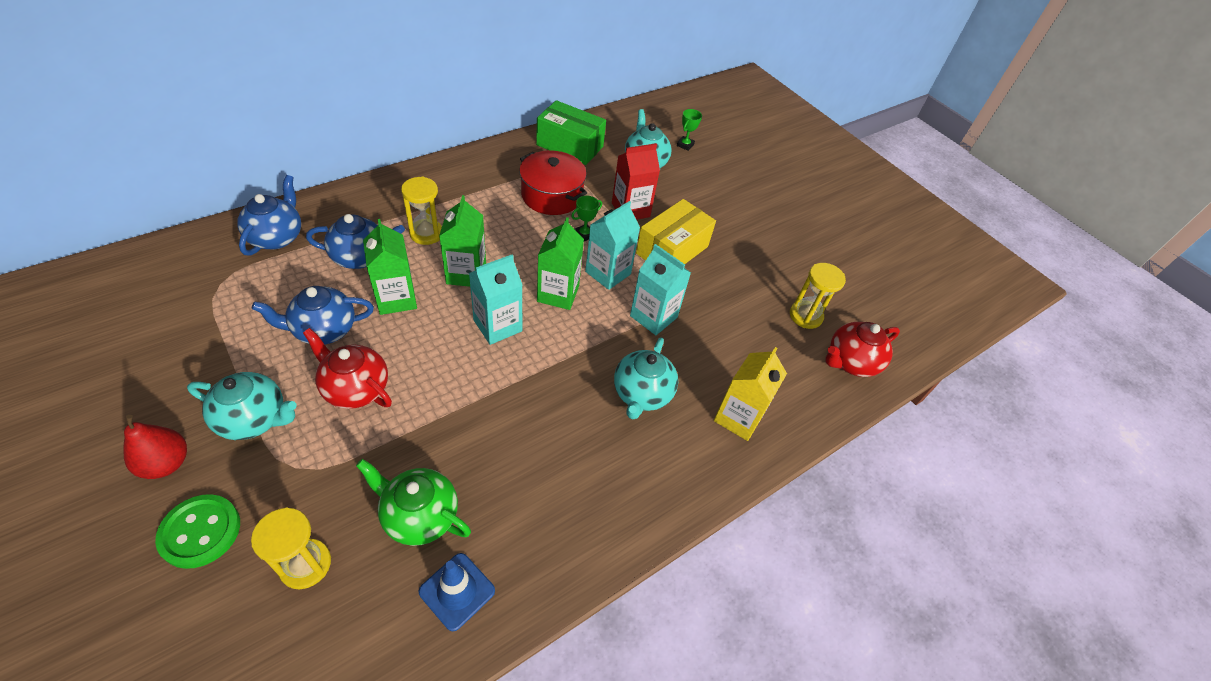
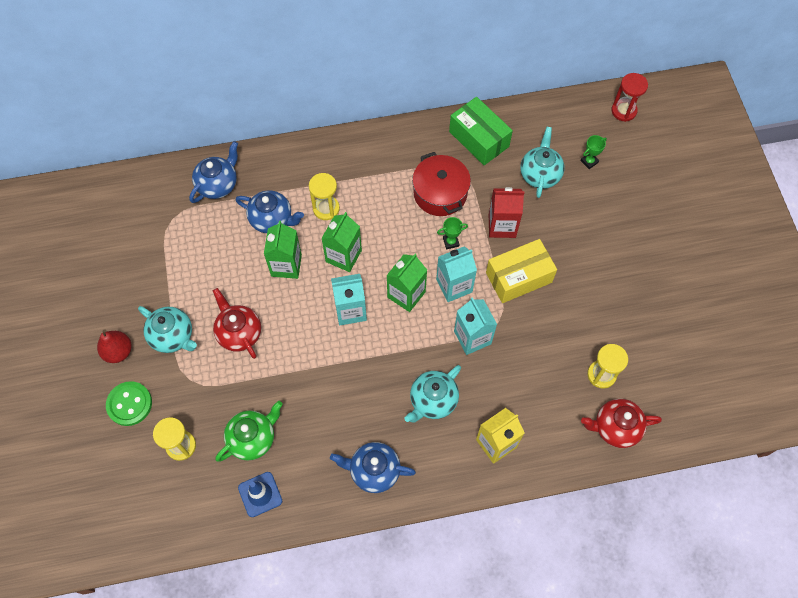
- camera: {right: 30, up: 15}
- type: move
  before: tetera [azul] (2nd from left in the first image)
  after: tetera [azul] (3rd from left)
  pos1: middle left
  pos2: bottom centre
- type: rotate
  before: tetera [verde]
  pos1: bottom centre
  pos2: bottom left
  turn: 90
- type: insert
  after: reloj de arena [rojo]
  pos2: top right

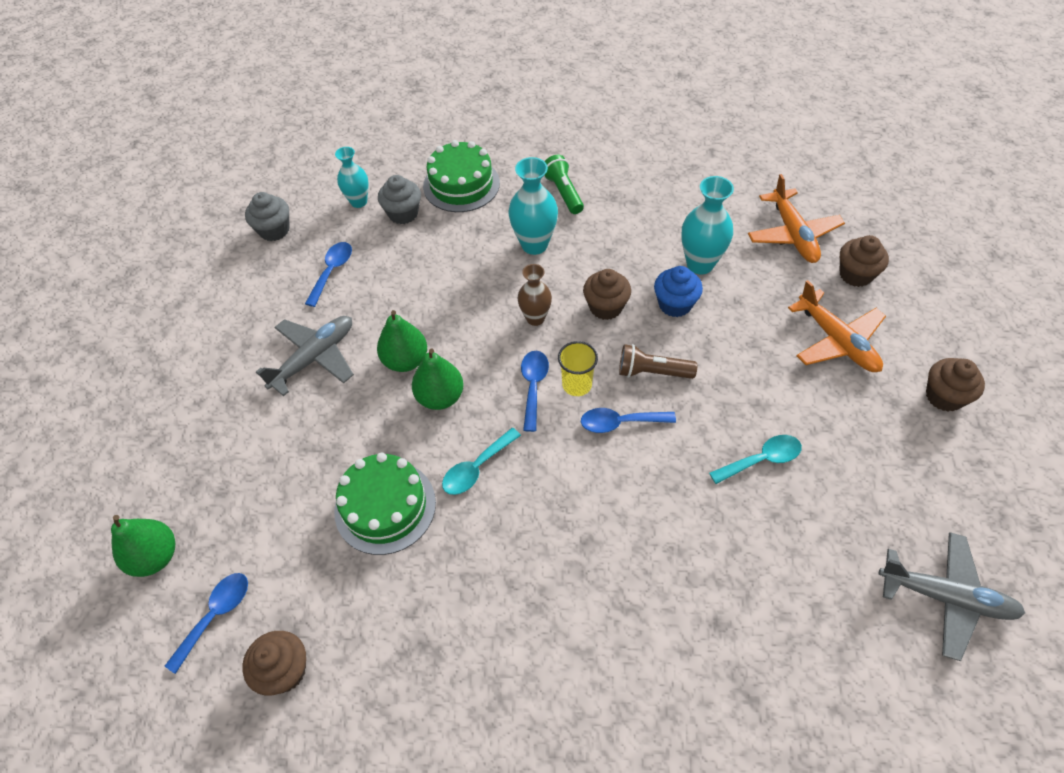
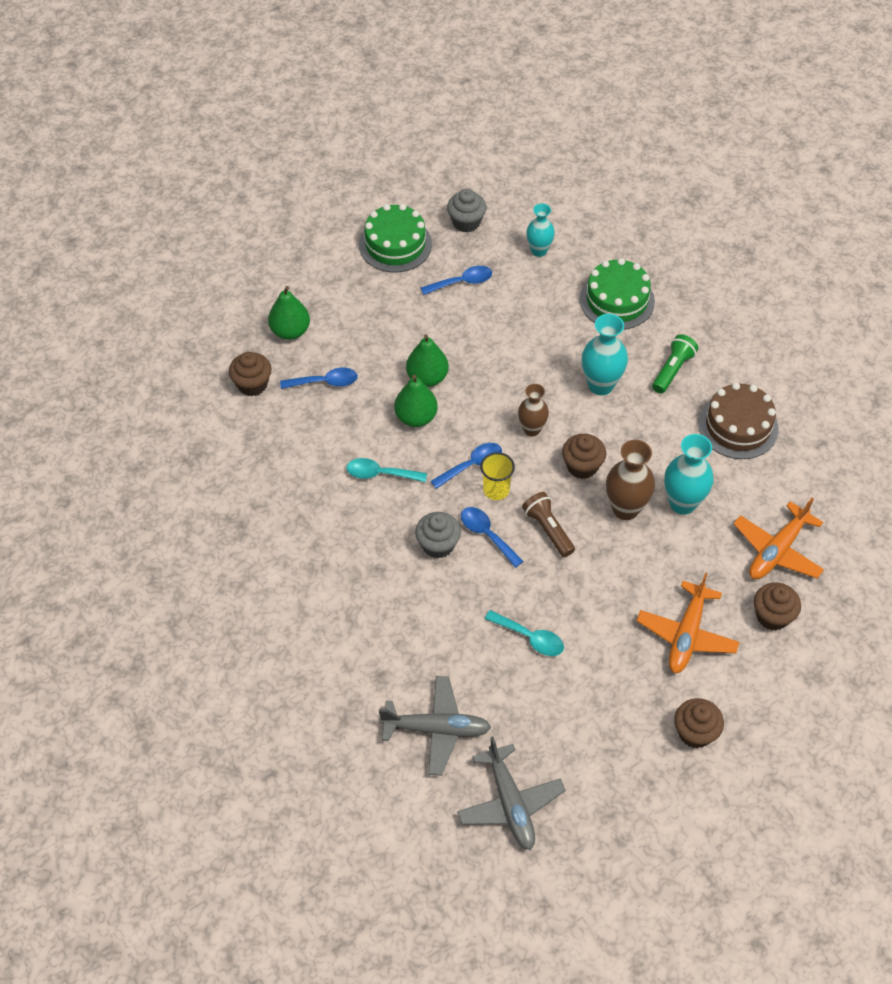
- camera: {right: 50, up: 0}
- type: move
  before: pera [verde] (1st from left)
  pos1: bottom left
  pos2: top left
- type: move
  before: cuchara [azul] (1st from left)
  pos1: bottom left
  pos2: centre
- type: move
  before: magdalena [marrón] (1st from left)
  pos1: bottom left
  pos2: middle left
- type: move
  before: avión [gris] (1st from left)
  pos1: middle left
  pos2: bottom centre
- type: move
  before: tarta [verde] (1st from left)
  pos1: centre
  pos2: top centre
- type: move
  before: magdalena [gris] (2nd from left in the first image)
  after: magdalena [gris] (1st from left)
  pos1: top centre
  pos2: centre
- type: replace
  before: magdalena [azul]
  after: florero [marrón] (2nd from left)
  pos1: centre
  pos2: middle right
- type: insert
  after: tarta [marrón]
  pos2: middle right

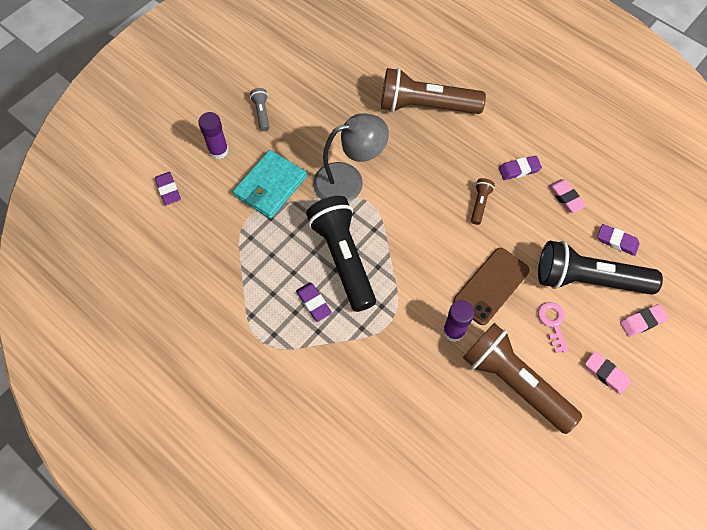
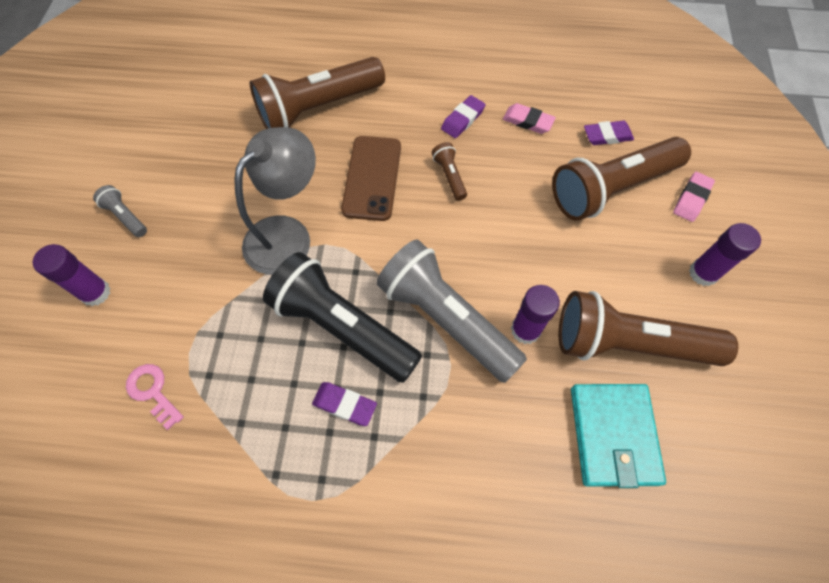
- camera: {right: -35, up: 0}
- type: delete
  before: goma de borrar [morado] (1st from left)
  pos1: middle left
- type: move
  before: cartera [turquesa]
  pos1: centre
  pos2: bottom right
- type: move
  before: móvil [marrón]
  pos1: middle right
  pos2: top centre
- type: recolor
  before: lámpara de mano [negro] (2nd from left)
  after: lámpara de mano [marrón] (3rd from left)
  pos1: middle right
  pos2: top right
- type: move
  before: llave [rosa]
  pos1: middle right
  pos2: bottom left
- type: replace
  before: goma de borrar [rosa] (2nd from left)
  after: barra de pegamento [morado] (3rd from left)
  pos1: bottom right
  pos2: middle right
- type: insert
  after: lámpara de mano [gris] (2nd from left)
  pos2: centre

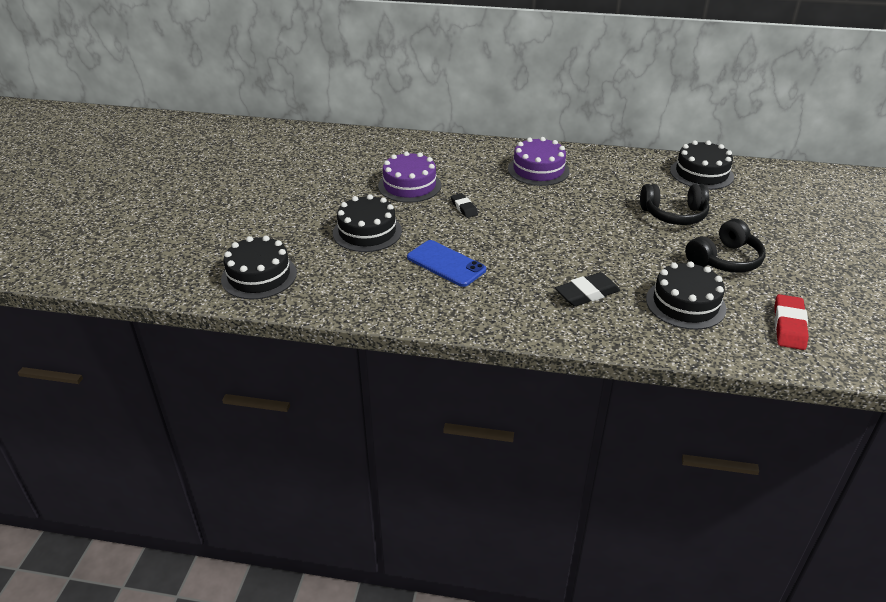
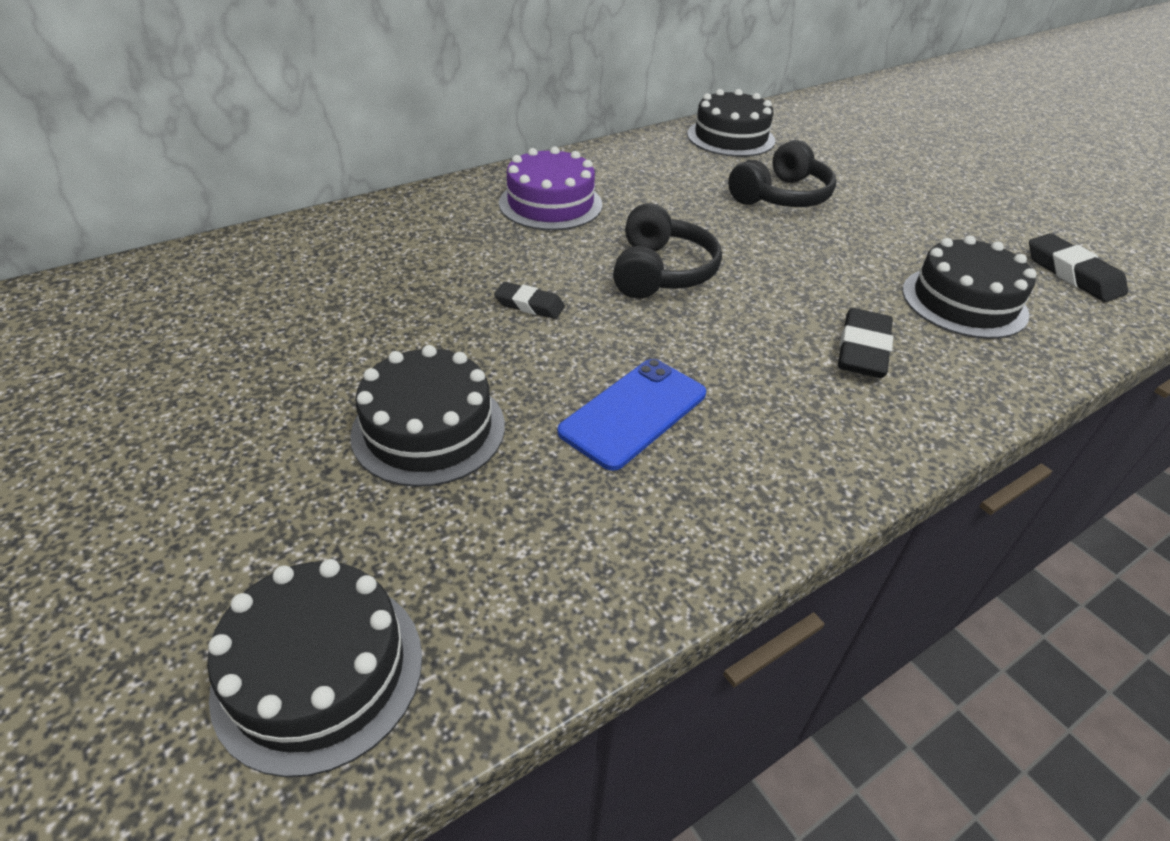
- camera: {right: -45, up: 5}
- type: delete
  before: tarta [morado] (1st from left)
  pos1: top centre
- type: rotate
  before: móvil [azul]
  pos1: centre
  pos2: centre
  turn: -45
- type: move
  before: auriculares [negro] (2nd from left in the first image)
  after: auriculares [negro] (1st from left)
  pos1: middle right
  pos2: top centre
- type: recolor
  before: goma de borrar [rojo]
  after: goma de borrar [negro] (3rd from left)
  pos1: middle right
  pos2: top right

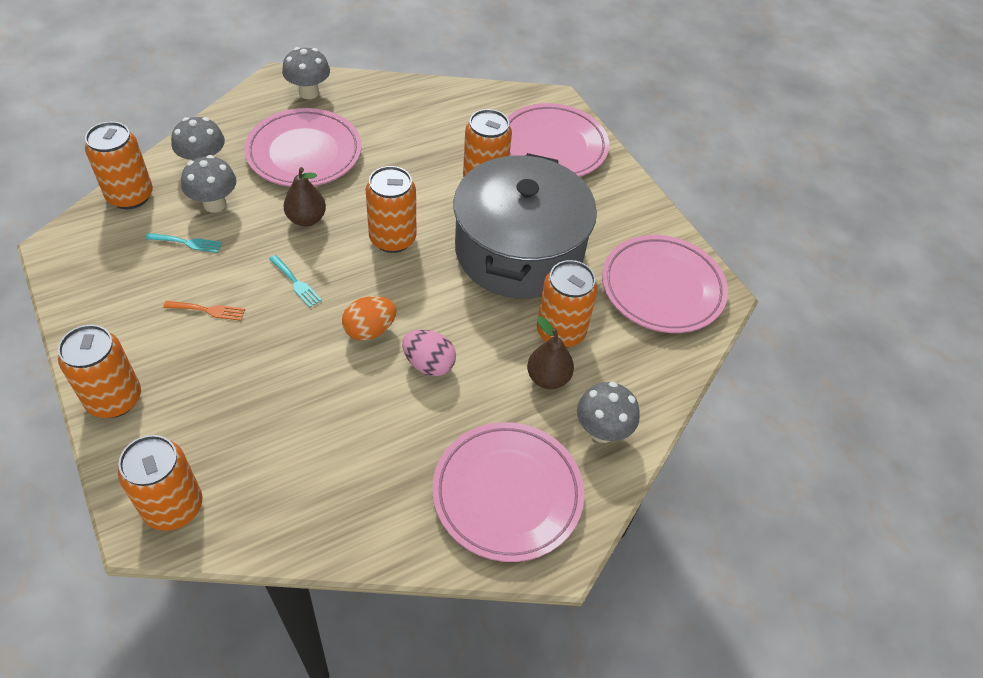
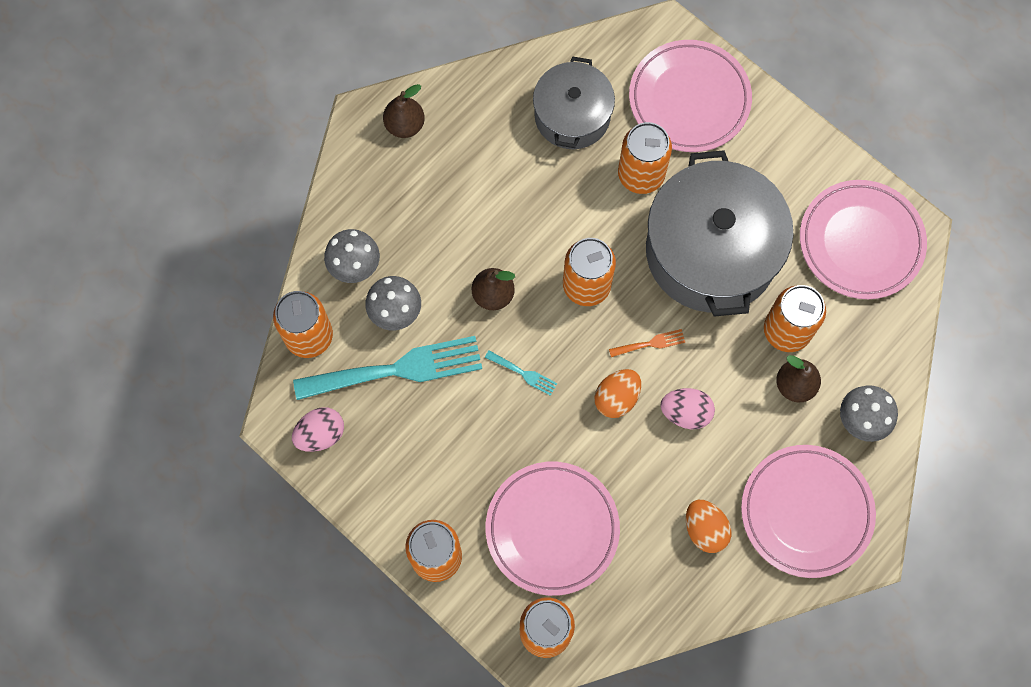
- camera: {right: -15, up: 20}
- type: resize
  before: tenedor [turquesa] (1st from left)
  pos1: middle left
  pos2: centre
  scale: 2.43
- type: move
  before: tenedor [naranja]
  pos1: middle left
  pos2: centre
- type: move
  before: plato [rosa] (1st from left)
  pos1: top left
  pos2: bottom centre
- type: replace
  before: seta [gris] (3rd from left)
  after: pera [marrón] (1st from left)
  pos1: top left
  pos2: top centre
- type: insert
  after: huevo [rosa] (1st from left)
  pos2: middle left
- type: insert
  after: olla [gris] (1st from left)
  pos2: top centre
- type: insert
  after: huevo [naranja] (2nd from left)
  pos2: bottom right

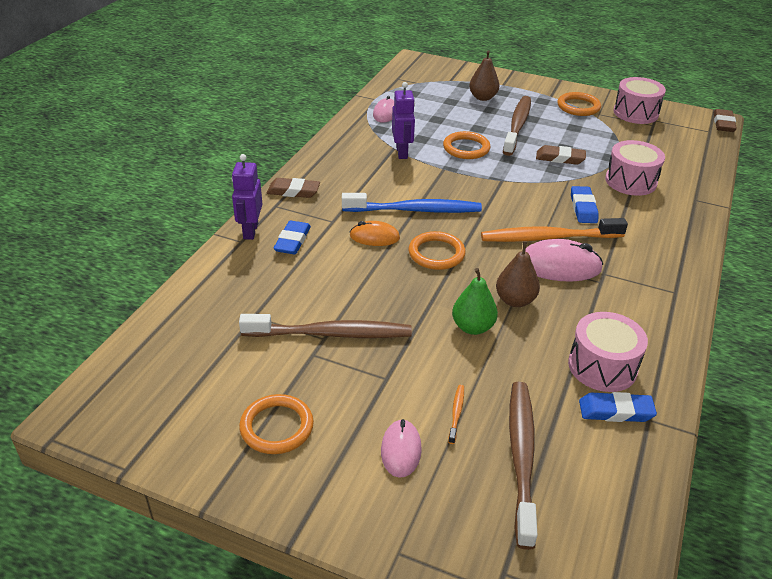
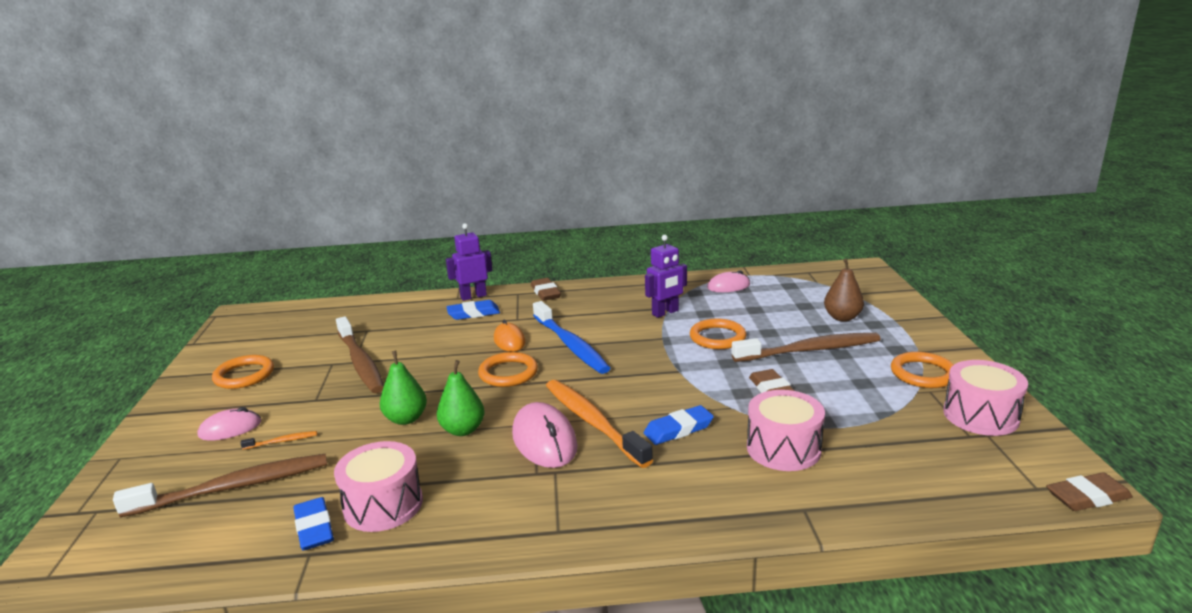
- camera: {right: 65, up: -15}
- type: recolor
  before: pera [marrón] (2nd from left)
  after: pera [verde] (2nd from left)
  pos1: middle right
  pos2: centre

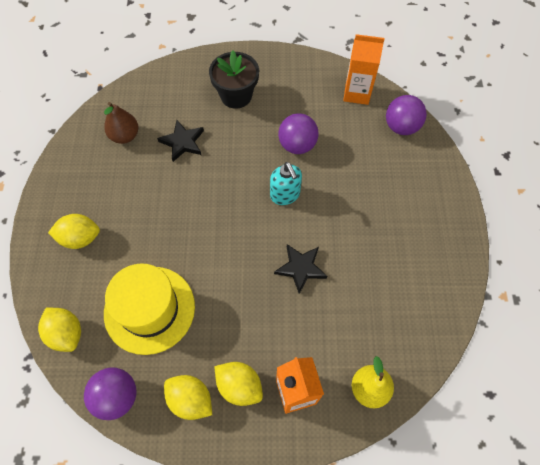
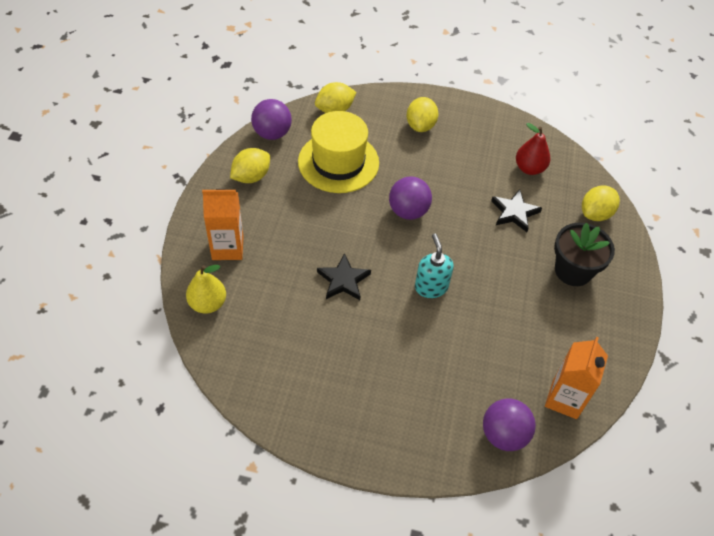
- camera: {right: 100, up: -10}
- type: recolor
  before: pera [marrón]
  after: pera [rojo]
  pos1: top left
  pos2: top right
- type: move
  before: limón [amarillo] (4th from left)
  pos1: bottom centre
  pos2: middle right
- type: rotate
  before: dispensador de jabón [turquesa]
  pos1: centre
  pos2: centre
  turn: 90
- type: move
  before: pelota [morado] (2nd from left)
  pos1: top centre
  pos2: centre

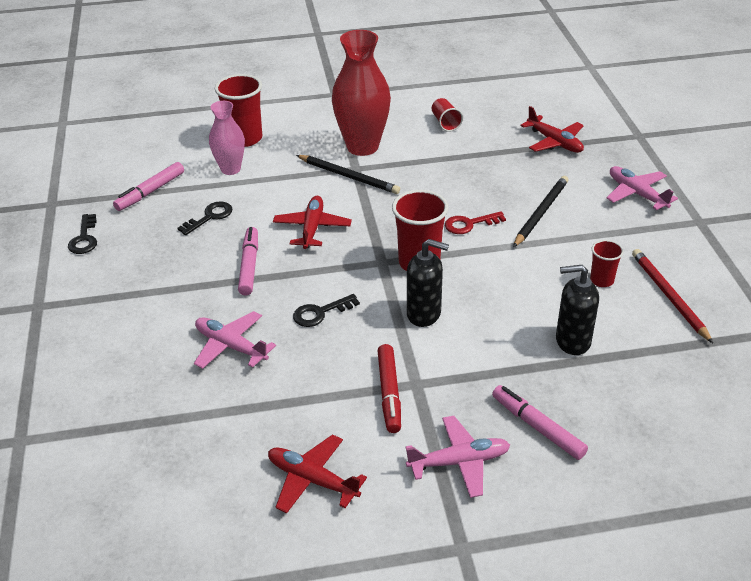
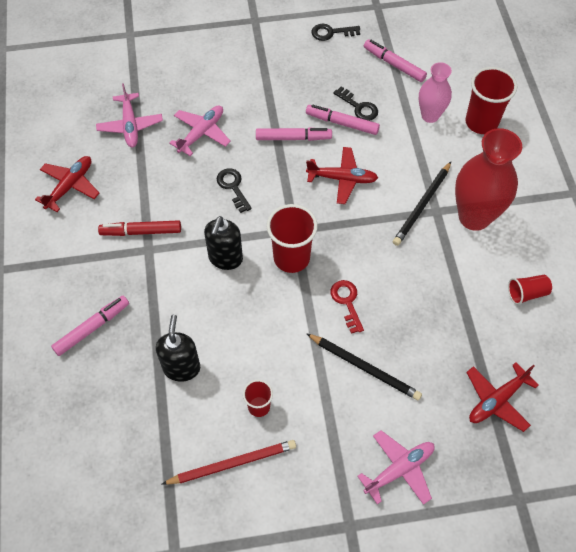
- camera: {right: 90, up: 20}
- type: move
  before: avión [rosa] (2nd from left in the first image)
  after: avión [rosa] (1st from left)
  pos1: bottom centre
  pos2: top left
- type: insert
  after: rotulador [rosa] (3rd from left)
  pos2: top centre

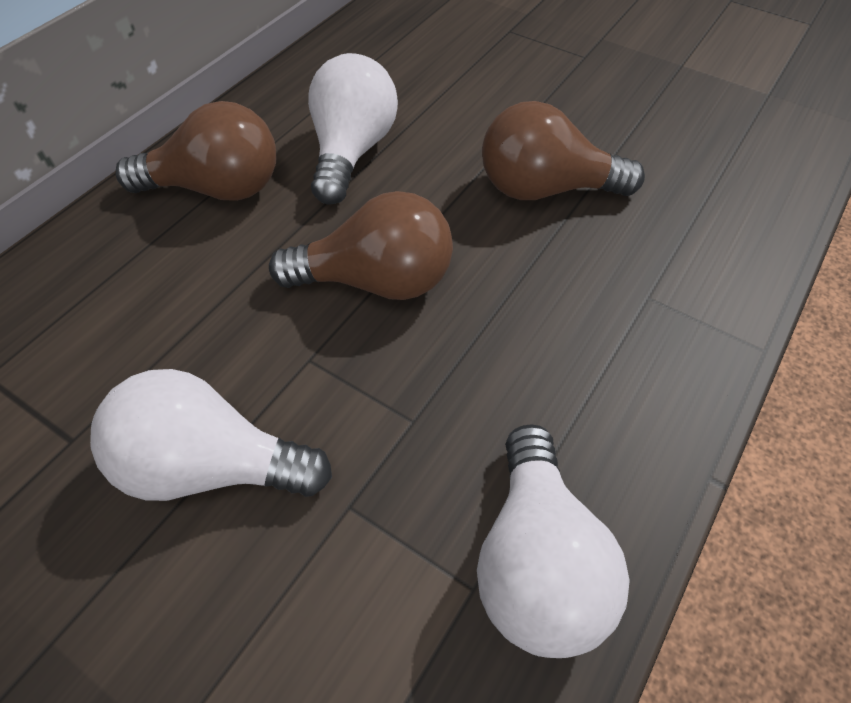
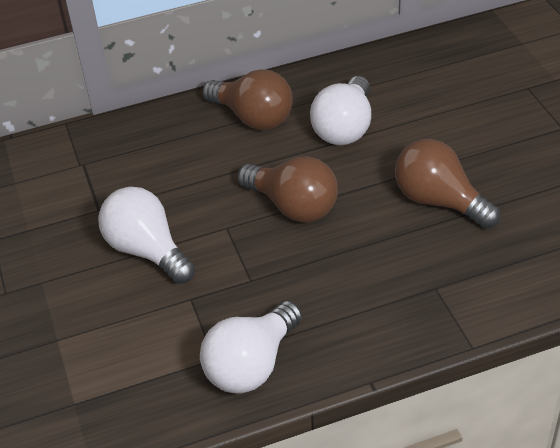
- camera: {right: 40, up: -10}
- type: rotate
  before: bombilla [blanco] (2nd from left in the first image)
  pos1: top centre
  pos2: top centre
  turn: 150

